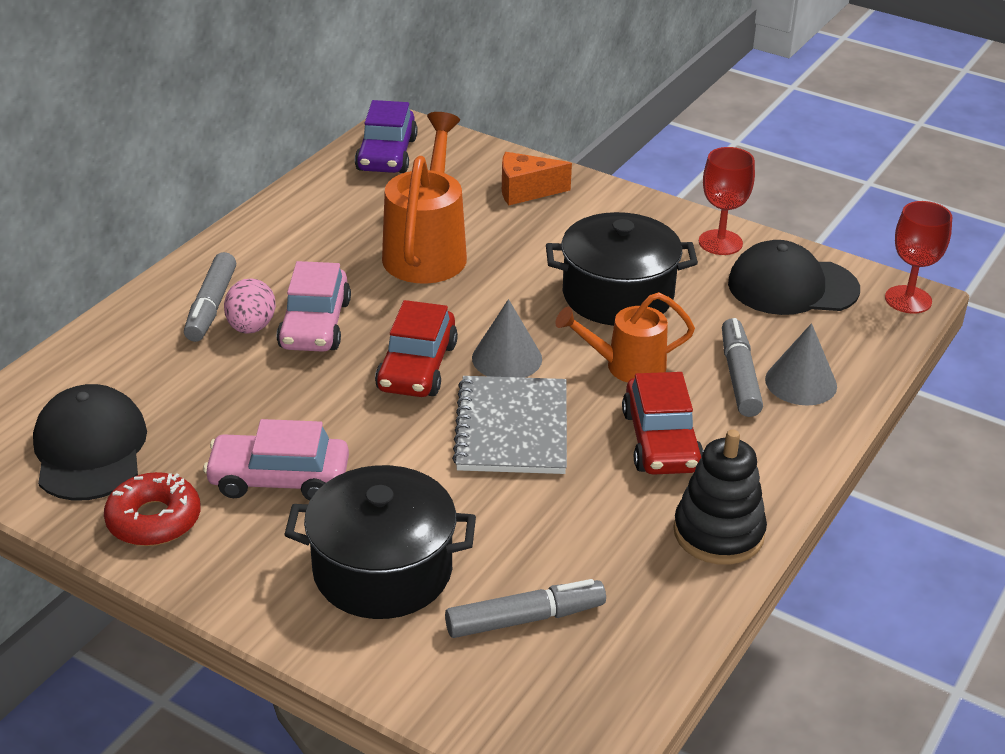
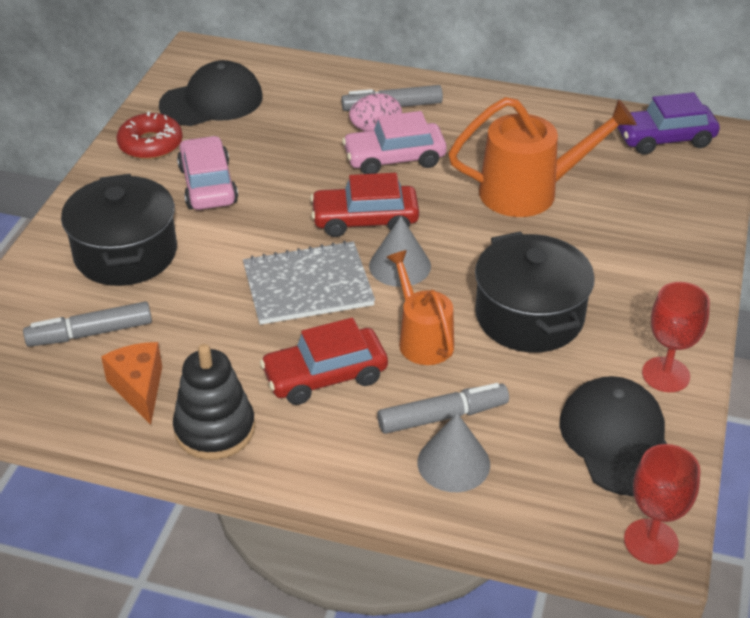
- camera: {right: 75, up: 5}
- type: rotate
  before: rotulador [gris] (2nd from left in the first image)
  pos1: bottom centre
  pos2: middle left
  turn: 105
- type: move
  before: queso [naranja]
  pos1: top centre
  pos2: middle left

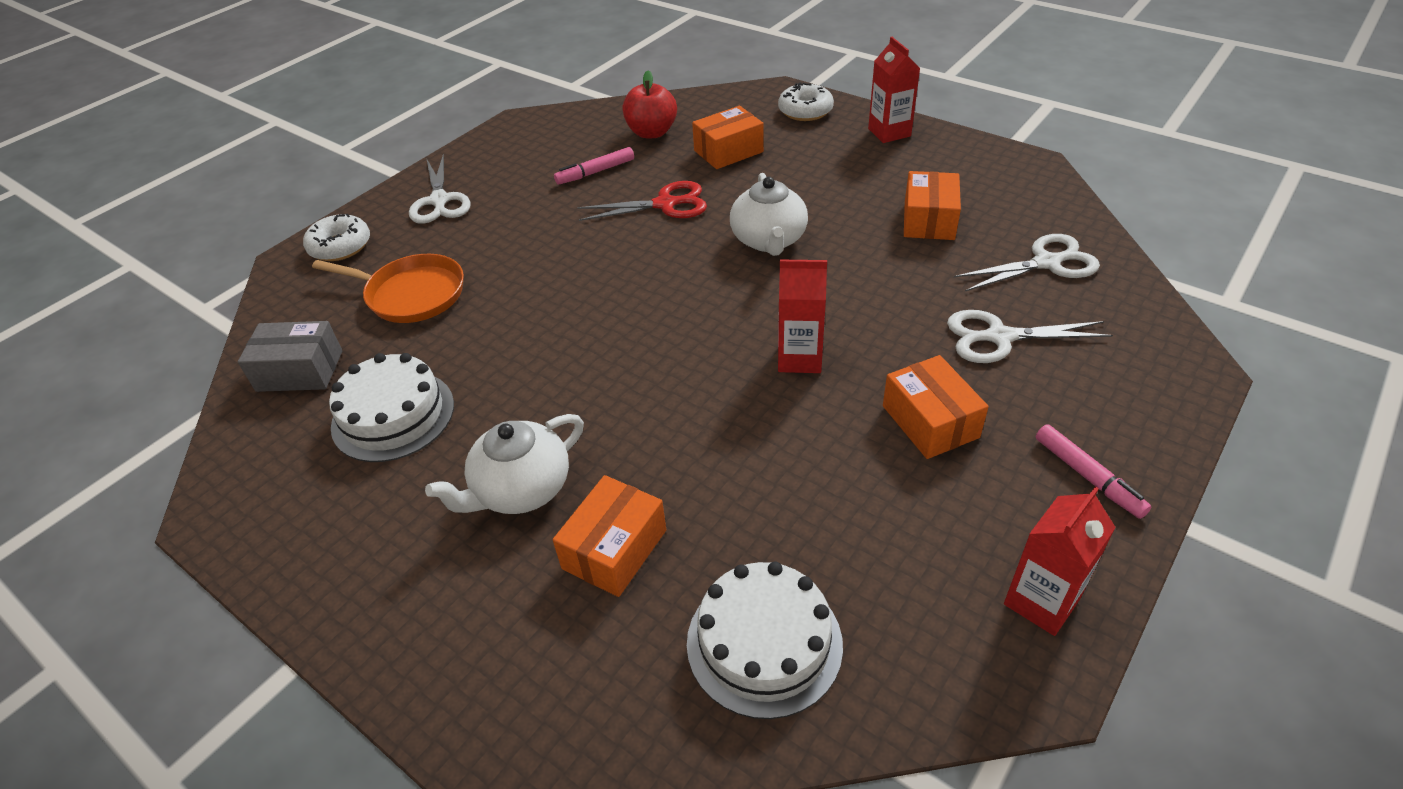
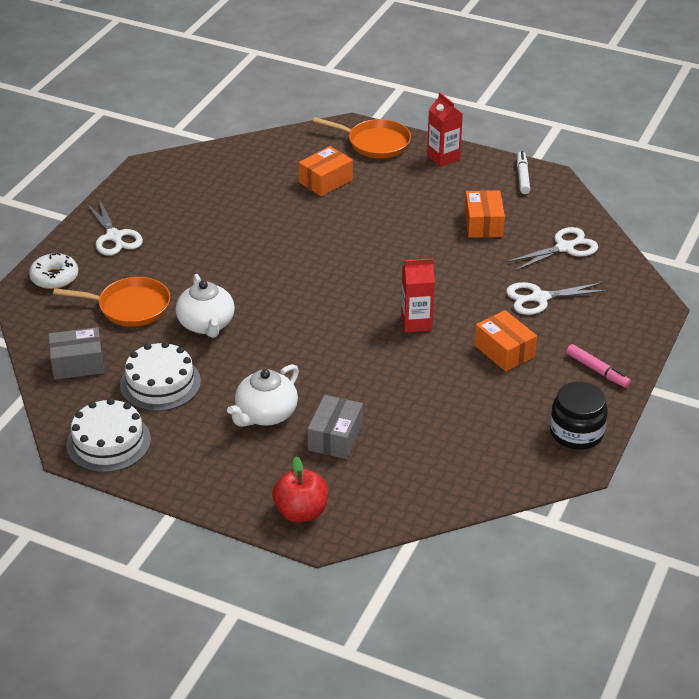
- camera: {right: -15, up: -5}
- type: recolor
  before: caja [naranja] (1st from left)
  after: caja [gris] (2nd from left)
  pos1: bottom centre
  pos2: centre
- type: delete
  before: rotulador [rosa] (1st from left)
  pos1: top centre
- type: delete
  before: tijeras [rojo]
  pos1: top centre
- type: move
  before: manzana [rojo]
  pos1: top centre
  pos2: bottom centre
- type: move
  before: tarta [blanco] (2nd from left in the first image)
  after: tarta [blanco] (1st from left)
  pos1: bottom centre
  pos2: middle left
- type: move
  before: tetera [blanco] (2nd from left in the first image)
  after: tetera [blanco] (1st from left)
  pos1: top centre
  pos2: middle left
- type: replace
  before: rosquilla [blanco] (2nd from left)
  after: sartén [naranja] (2nd from left)
  pos1: top centre
  pos2: top centre
- type: replace
  before: cartón de leche [rojo] (3rd from left)
  after: tarro [negro]
  pos1: bottom right
  pos2: middle right
- type: insert
  after: rotulador [blanco]
  pos2: top right

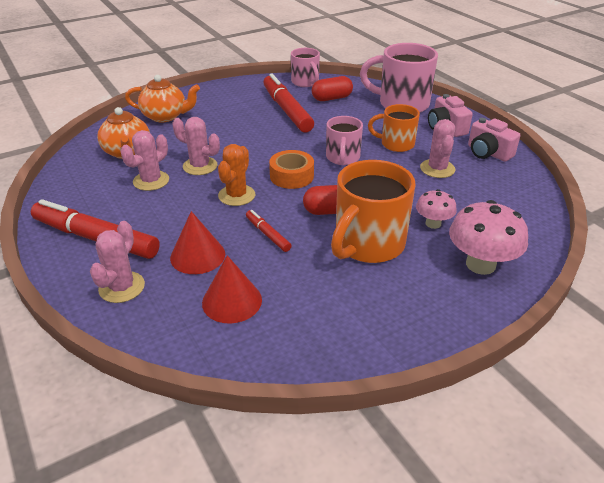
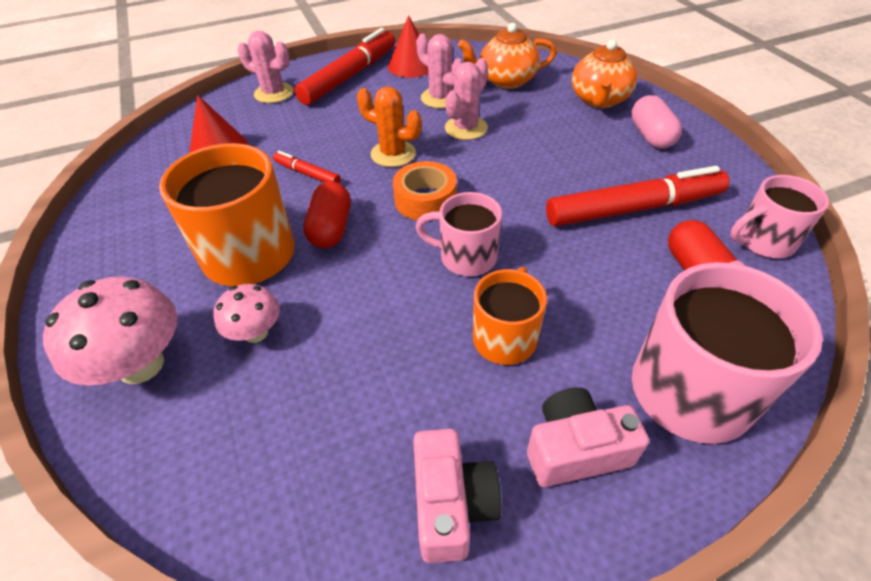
- camera: {right: 100, up: 10}
- type: move
  before: cono [rojo] (1st from left in the first image)
  after: cono [rojo] (2nd from left)
  pos1: middle left
  pos2: top centre
- type: rotate
  before: rotulador [rojo] (2nd from left in the first image)
  pos1: centre
  pos2: top centre
  turn: -120
- type: delete
  before: cactus [rosa] (4th from left)
  pos1: top right
- type: rotate
  before: cámara [rosa] (2nd from left in the first image)
  pos1: top right
  pos2: bottom centre
  turn: 120
- type: insert
  after: cápsula [rosa]
  pos2: top right

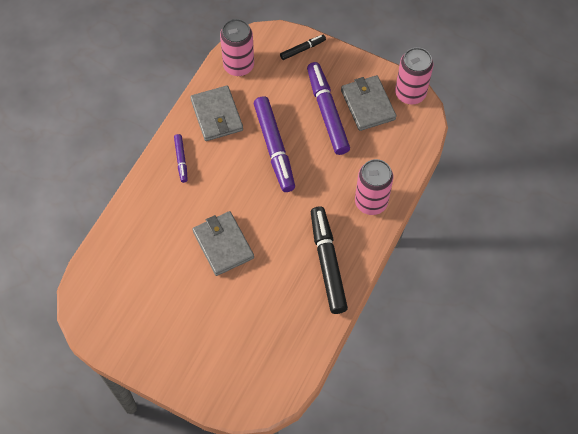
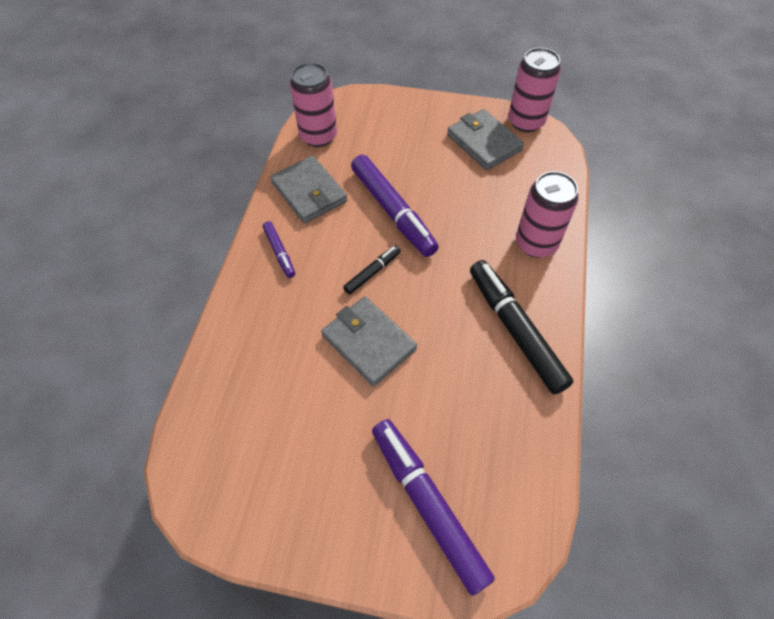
- camera: {right: -15, up: -5}
- type: move
  before: rotulador [negro] (1st from left)
  pos1: top centre
  pos2: centre
- type: move
  before: rotulador [morado] (3rd from left)
  pos1: top centre
  pos2: bottom centre

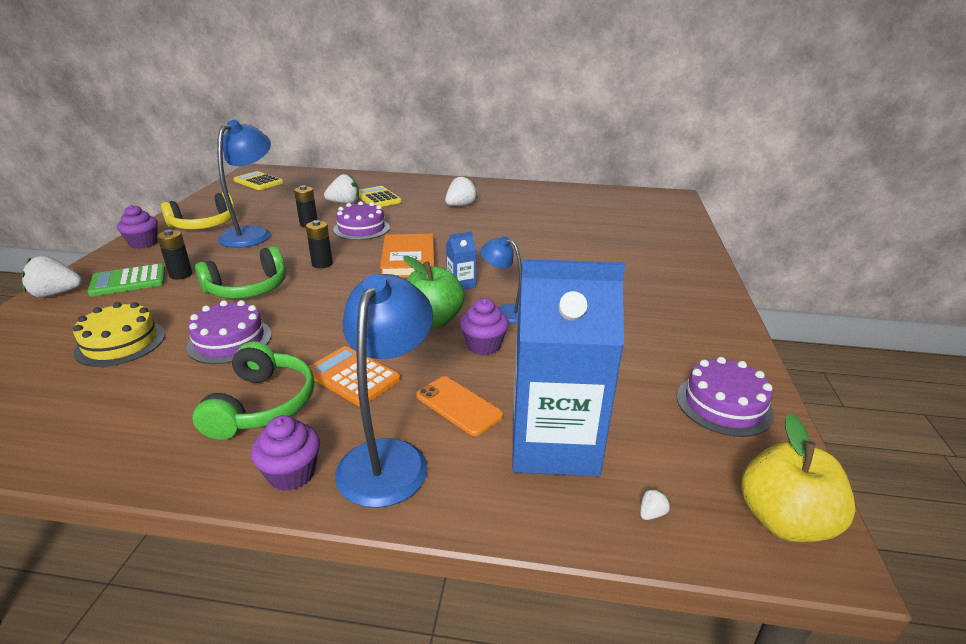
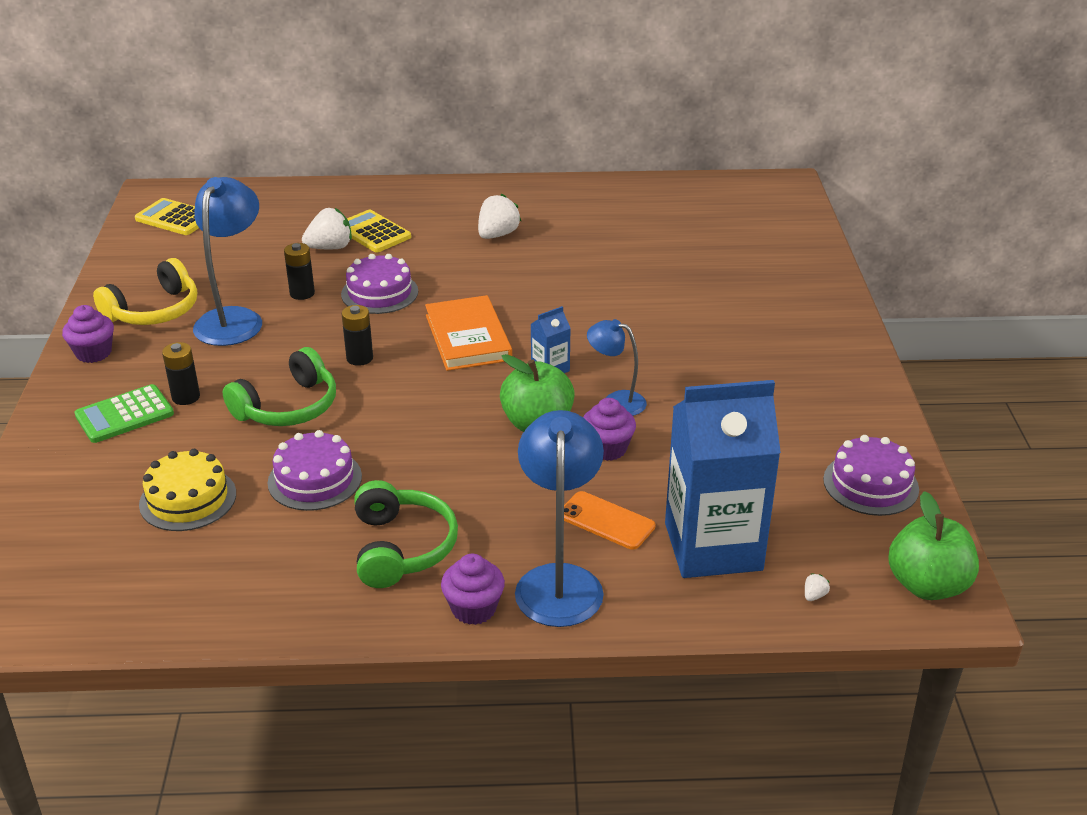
- camera: {right: -10, up: 5}
- type: delete
  before: fresa [blanco] (1st from left)
  pos1: middle left
- type: delete
  before: calculadora [naranja]
  pos1: centre
- type: recolor
  before: manzana [amarillo]
  after: manzana [verde] (2nd from left)
  pos1: bottom right
  pos2: bottom right

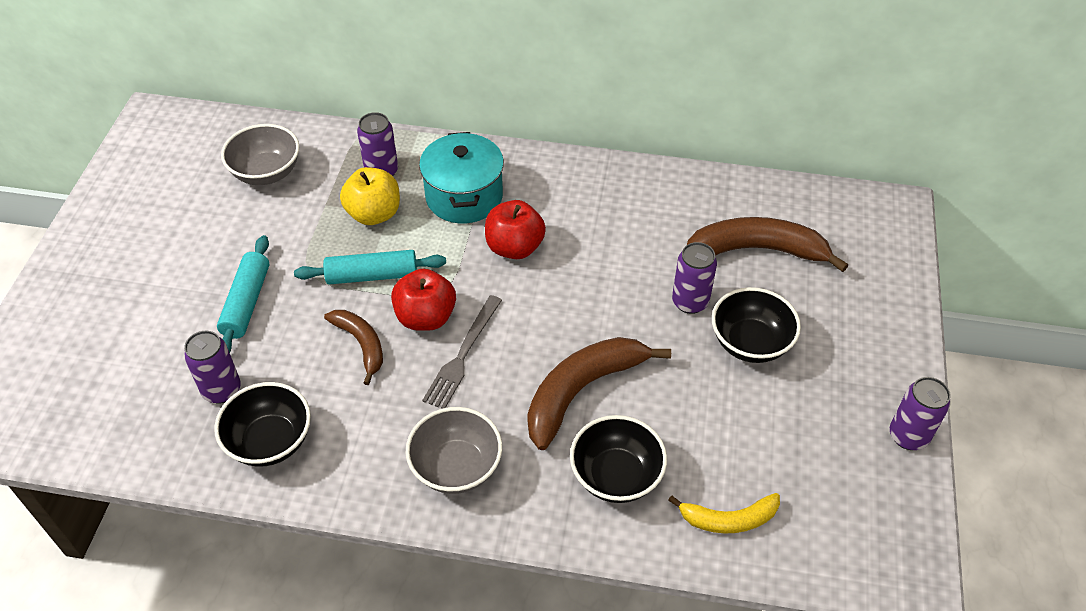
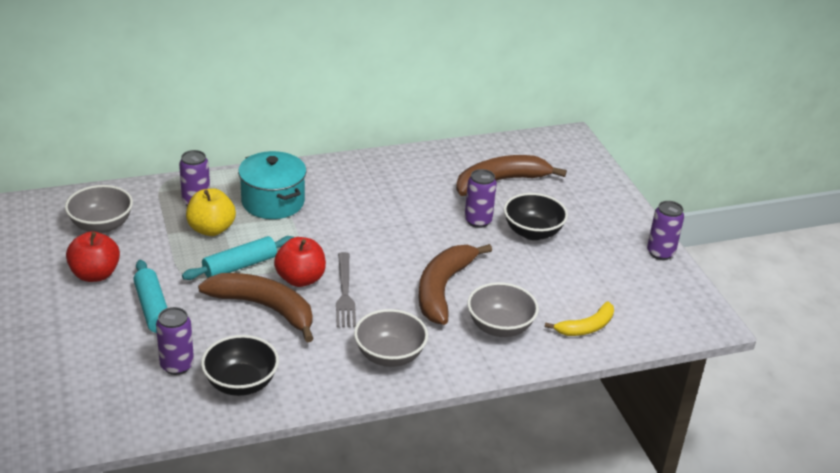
- camera: {right: -30, up: -15}
- type: resize
  before: plátano [marrón] (1st from left)
  pos1: middle left
  pos2: middle left
  scale: 1.71
- type: move
  before: manzana [rojo] (2nd from left in the first image)
  after: manzana [rojo] (1st from left)
  pos1: centre
  pos2: middle left
- type: recolor
  before: cuenco [negro] (2nd from left)
  after: cuenco [gris] (3rd from left)
  pos1: bottom centre
  pos2: centre

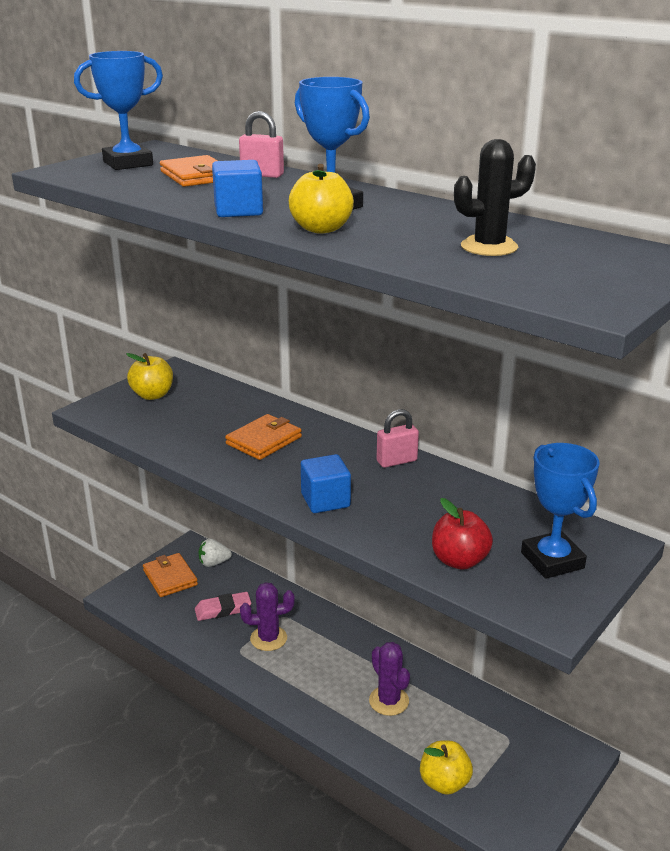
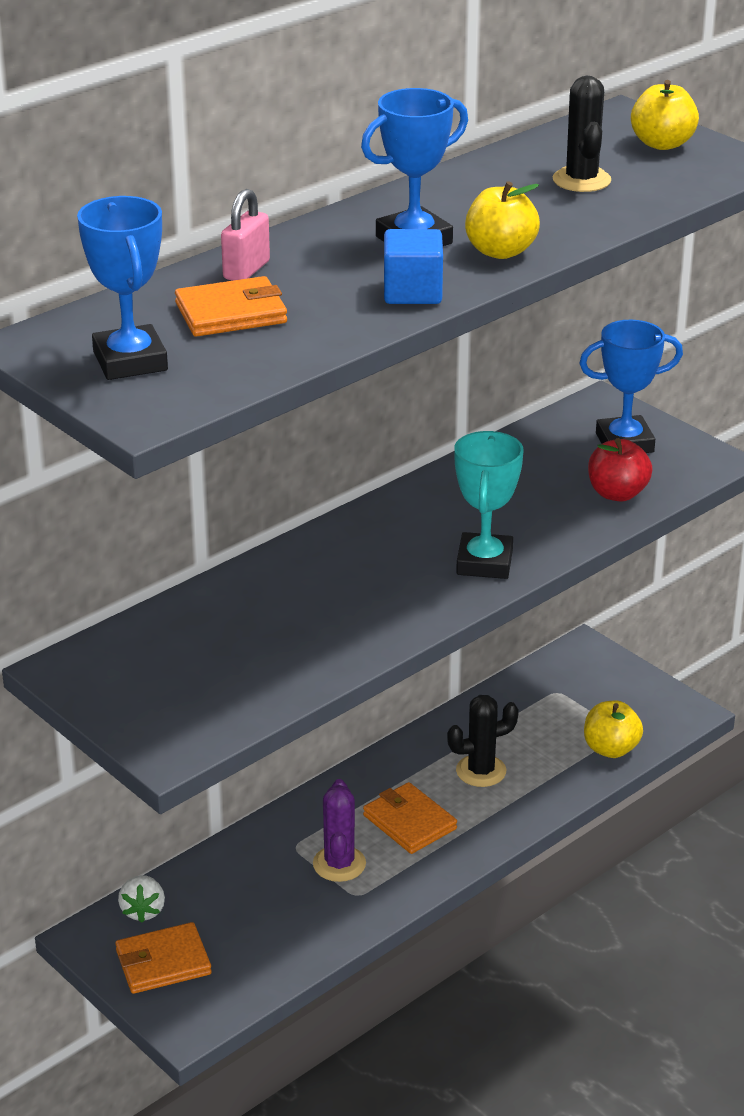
- camera: {right: -80, up: 5}
- type: move
  before: manzana [amarillo] (1st from left in the first image)
  after: manzana [amarillo] (3rd from left)
  pos1: middle left
  pos2: top right
- type: delete
  before: goma de borrar [rosa]
  pos1: bottom left
- type: move
  before: cartera [naranja] (3rd from left)
  pos1: centre
  pos2: bottom centre
- type: replace
  before: cubo [azul] (2nd from left)
  after: trofeo [turquesa]
  pos1: centre
  pos2: centre
- type: recolor
  before: cactus [morado] (2nd from left)
  after: cactus [negro] (1st from left)
  pos1: bottom centre
  pos2: centre
- type: delete
  before: candado [rosa] (2nd from left)
  pos1: centre

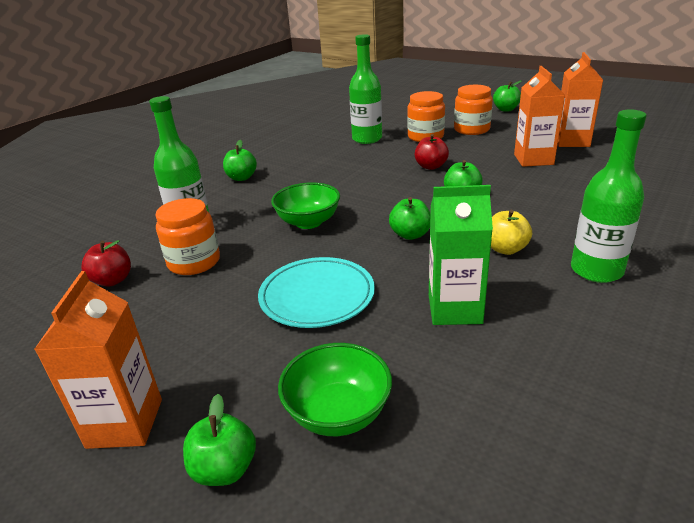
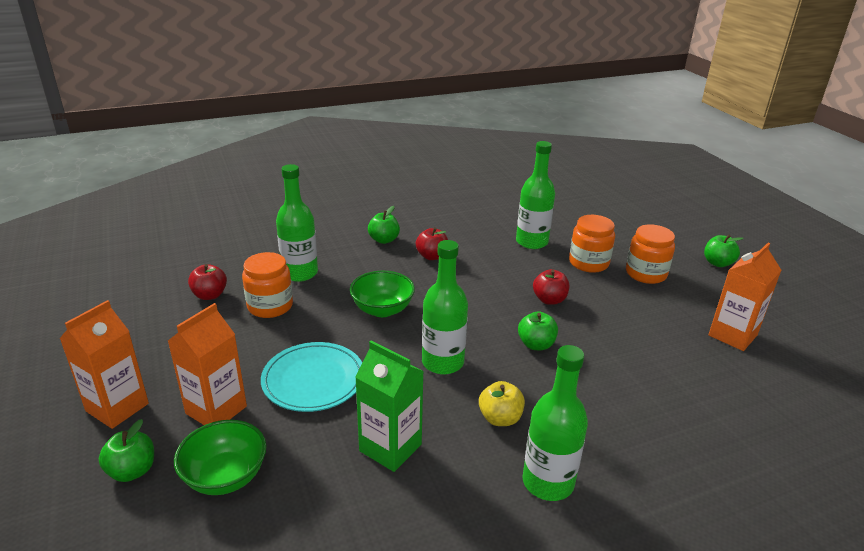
- camera: {right: 30, up: 0}
- type: replace
  before: manzana [verde] (3rd from left)
  after: botella [verde] (2nd from left)
  pos1: centre
  pos2: centre
- type: move
  before: cartón de leche [naranja] (2nd from left)
  pos1: top right
  pos2: middle left
- type: insert
  after: manzana [rojo] (2nd from left)
  pos2: centre

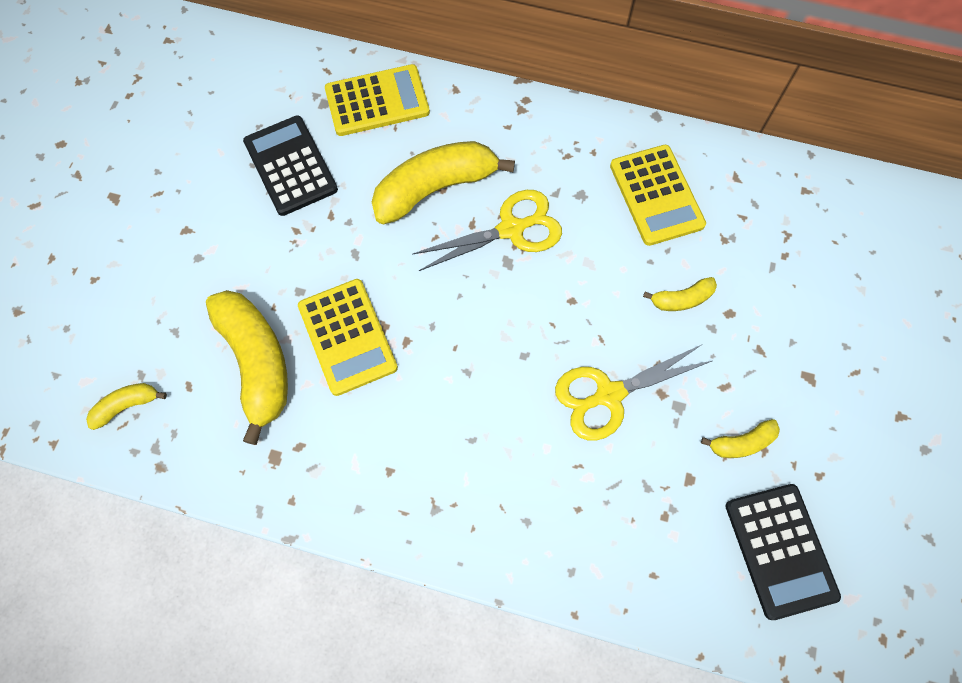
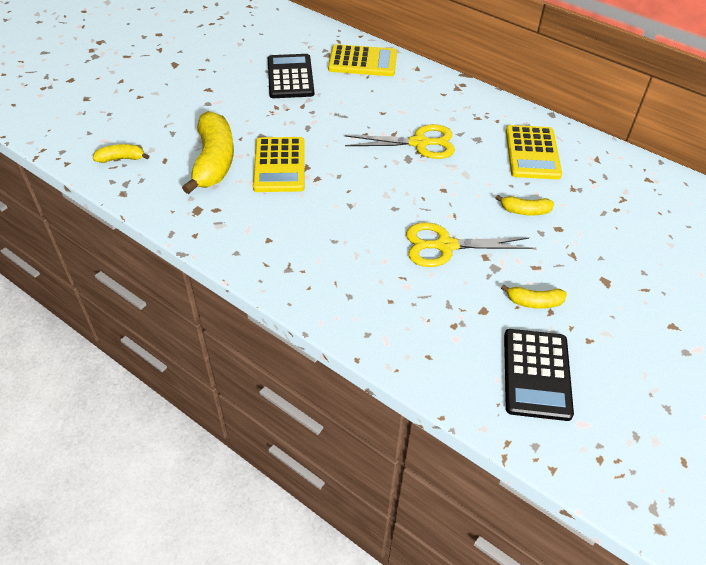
- camera: {right: 20, up: -20}
- type: delete
  before: plátano [amarillo] (3rd from left)
  pos1: top centre

